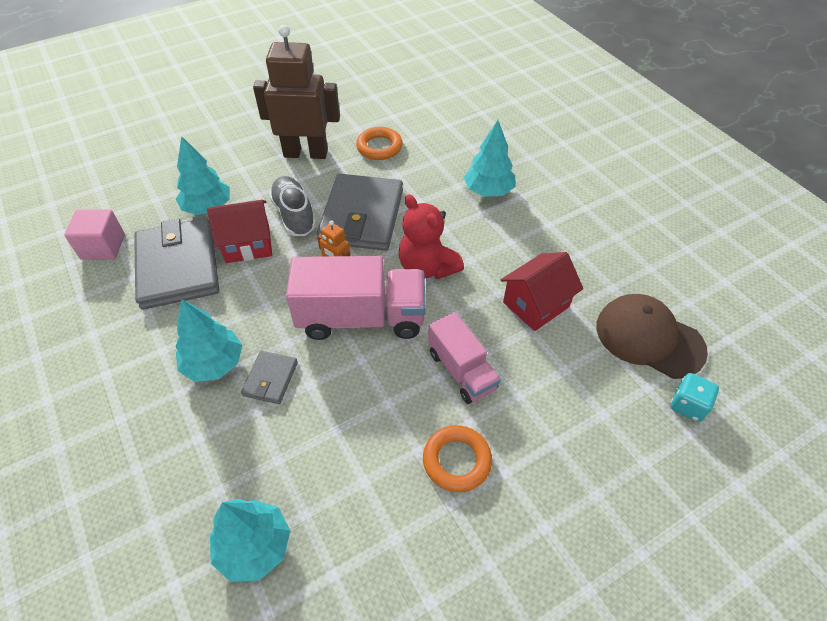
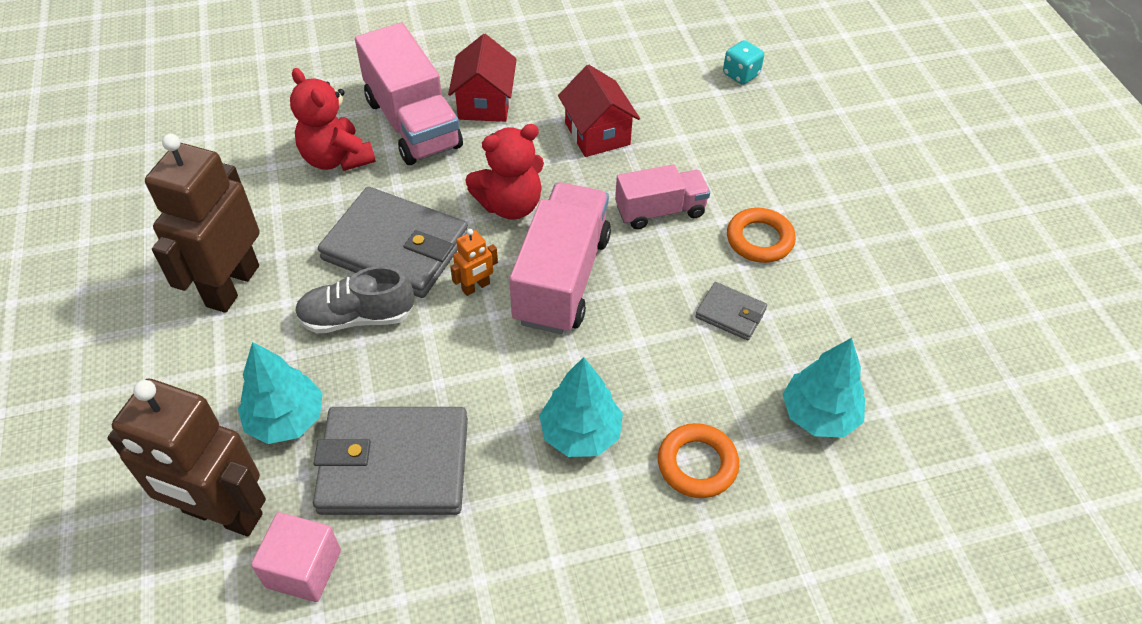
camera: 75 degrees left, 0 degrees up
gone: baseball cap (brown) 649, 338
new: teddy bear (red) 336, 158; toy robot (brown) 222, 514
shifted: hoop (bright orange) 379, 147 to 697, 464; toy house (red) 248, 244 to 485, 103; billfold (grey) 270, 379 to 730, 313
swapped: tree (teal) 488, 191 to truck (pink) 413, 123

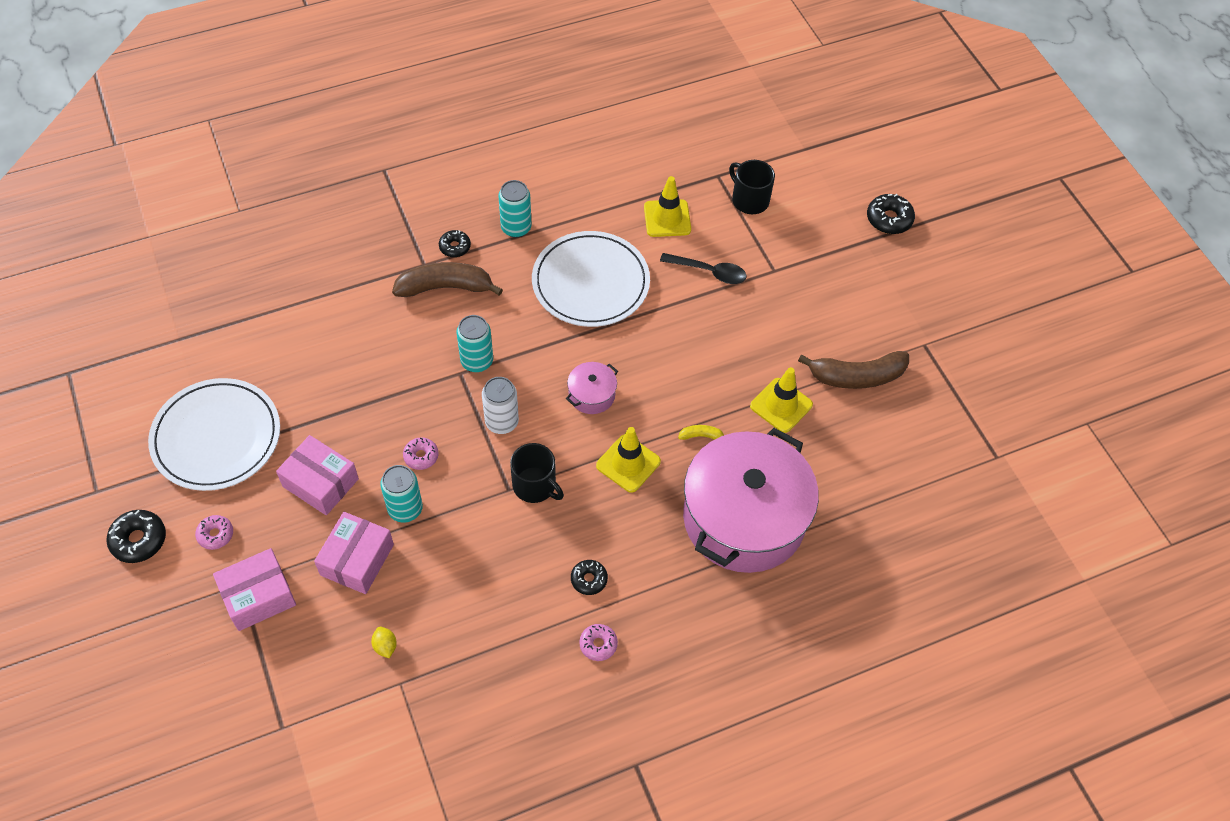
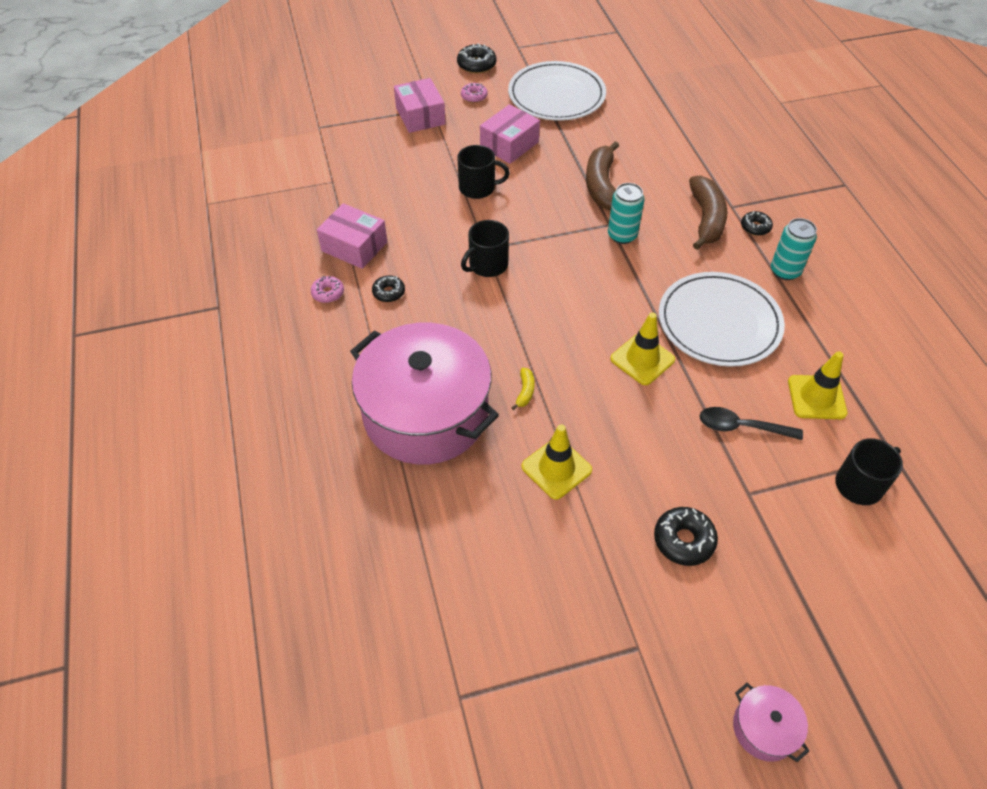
camera: 100 degrees right, 5 degrees down
gone: tin (pure white) 502, 422; doughnut (pink) 421, 456; lemon (yellow) 385, 646
shifted: doughnut (jet-black) 889, 219 to 683, 540; banana (brown) 856, 376 to 601, 185; pot (pink) 591, 395 to 764, 728; safety cone (yellow) 628, 463 to 642, 359; parcel (pink) 357, 560 to 354, 246
swapped: tin (teal) 405, 509 to coffee mug (jet-black) 478, 188
rotated: tablespoon (jet-black) 709, 272 = 741, 427 75 degrees clockwise

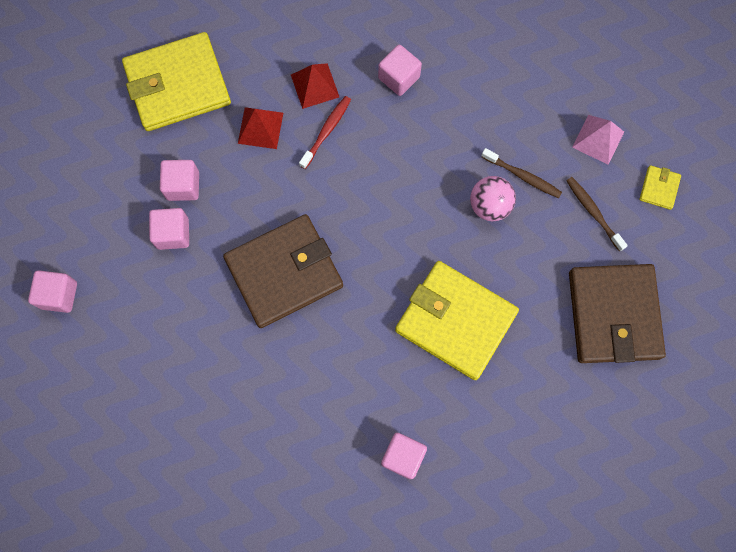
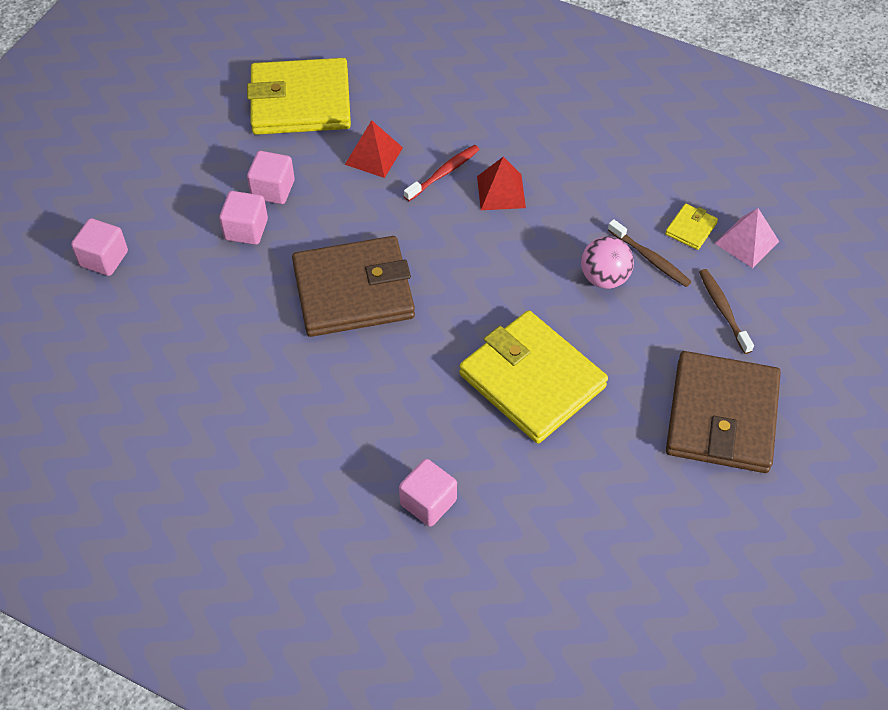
camera: 15 degrees right, 20 degrees down
gone: block (pink) 399, 77
shifted: solid pyramid (red) 315, 86 to 501, 192; billfold (yellow) 659, 188 to 691, 228

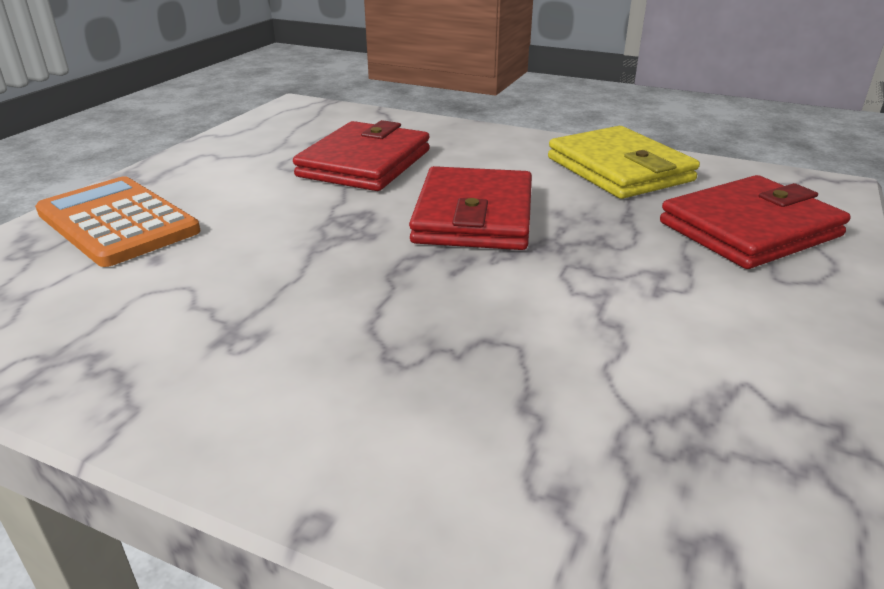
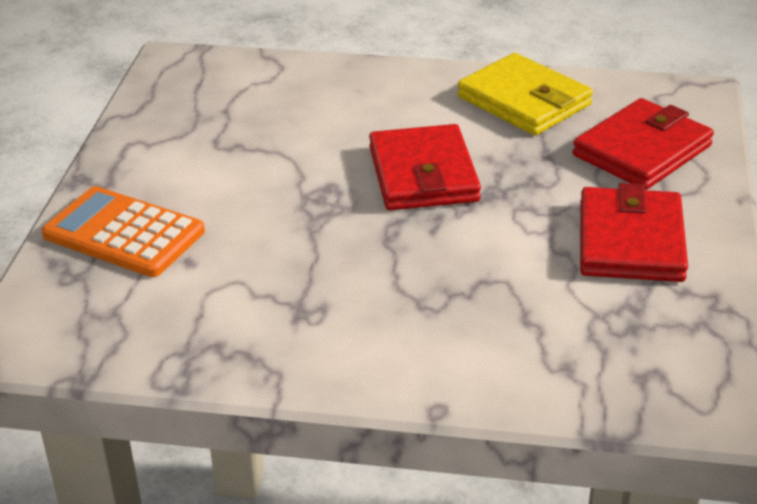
camera: 15 degrees left, 5 degrees up
shifted: billfold (red) 365, 163 to 630, 241

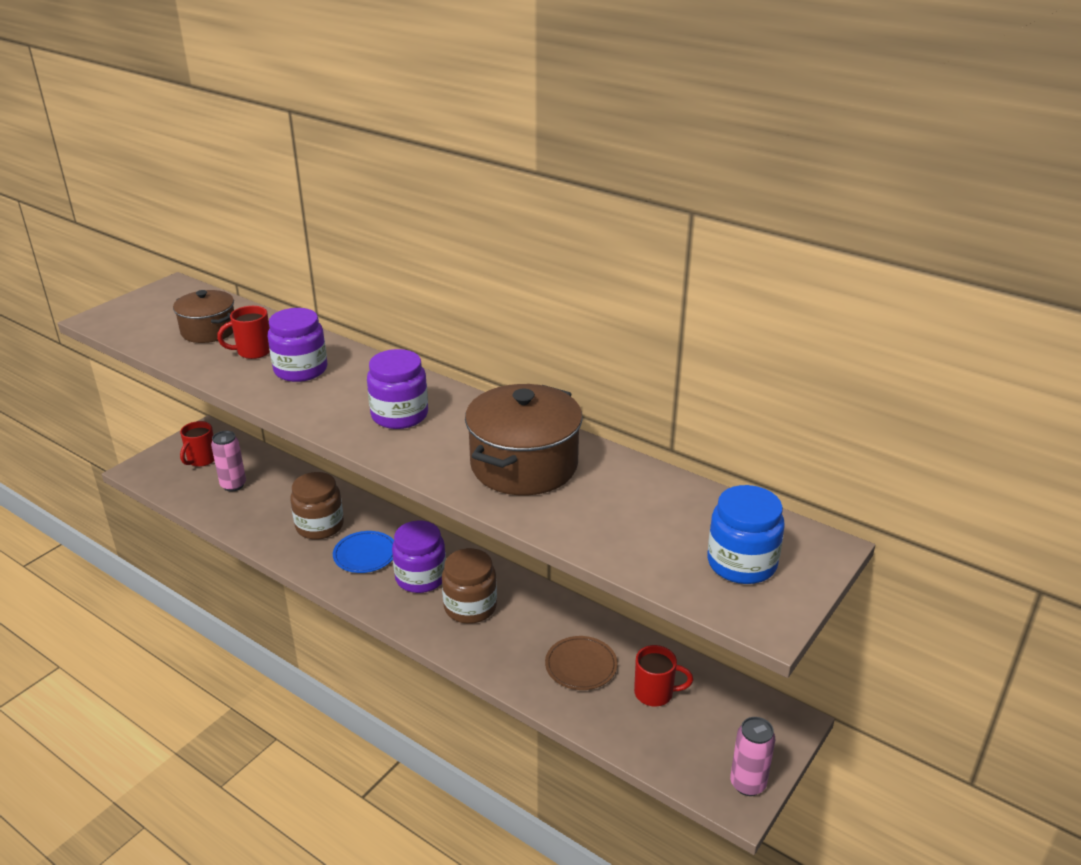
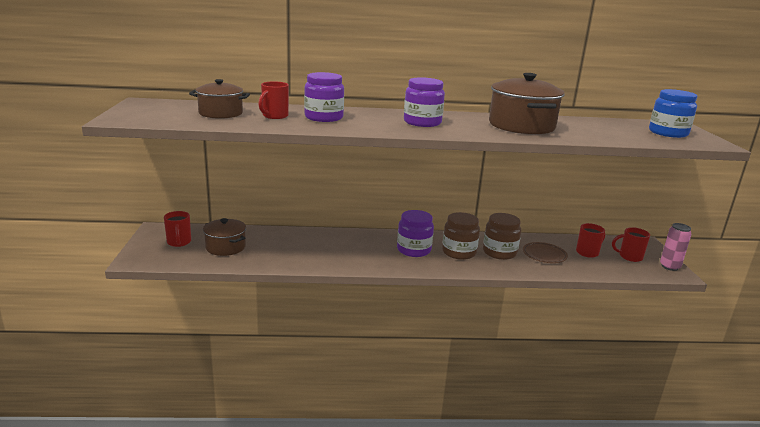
camera: 40 degrees left, 10 degrees down
gone: dinner plate (blue) 365, 554
new: coffee mug (red) 629, 257
shifted: jam jar (brown) 320, 526 to 499, 252
swapped: tin (pink) 233, 485 to pot (brown) 225, 247

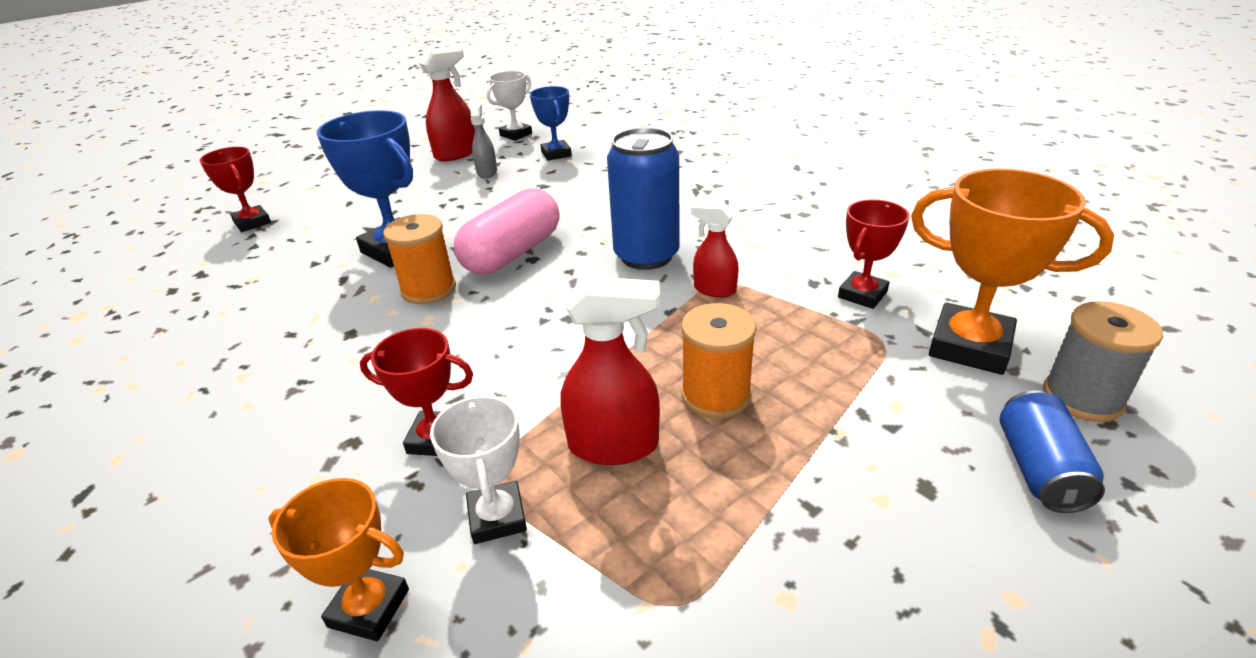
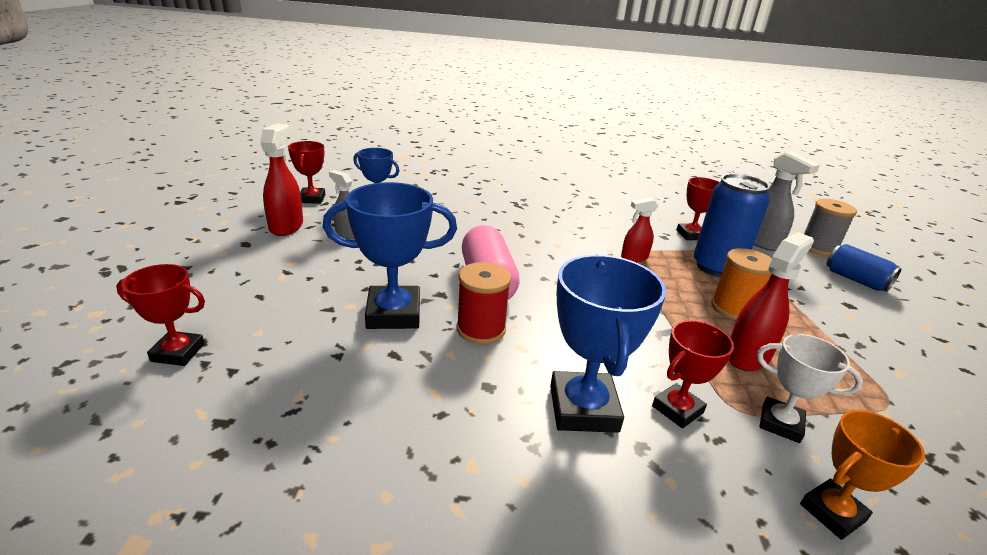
camera: 50 degrees left, 5 degrees down
new: prize cup (blue) 583, 408
shifted: tin (blue) 646, 256 to 716, 267
swapped: prize cup (bright orange) 969, 346 to spray bottle (grey) 760, 242
repainted: prize cup (pure white) 516, 134 to prize cup (red) 312, 199; bobbin (bright orange) 428, 289 to bobbin (red) 481, 329

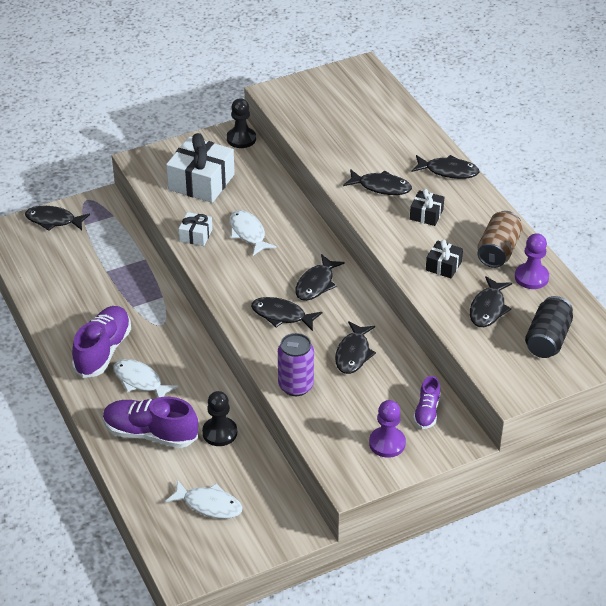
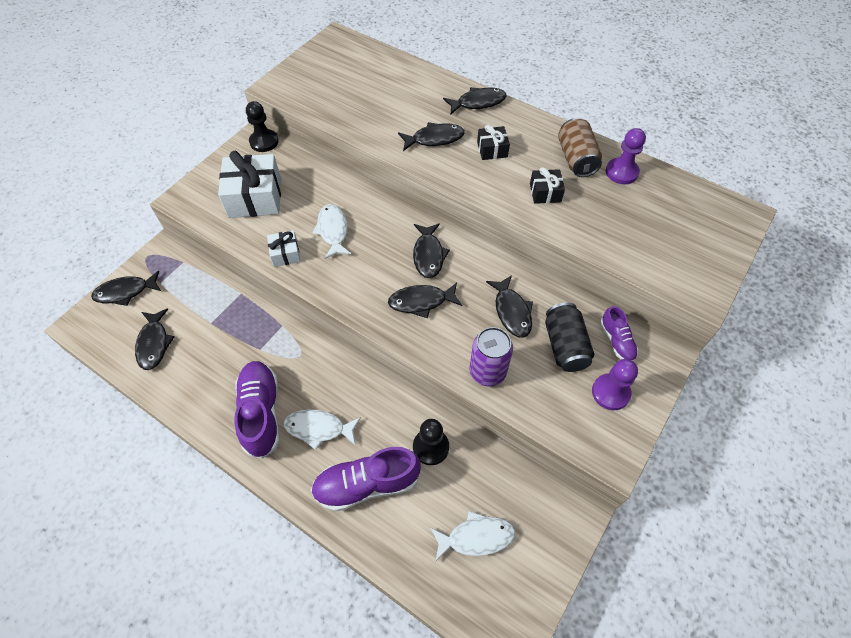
camera: 30 degrees left, 15 degrees up
shifted: toy fish (jet-black) 488, 308 to 154, 343; tin (jet-black) 547, 339 to 565, 346
rotated: toy fish (pure white) 248, 233 = 333, 231 45 degrees clockwise

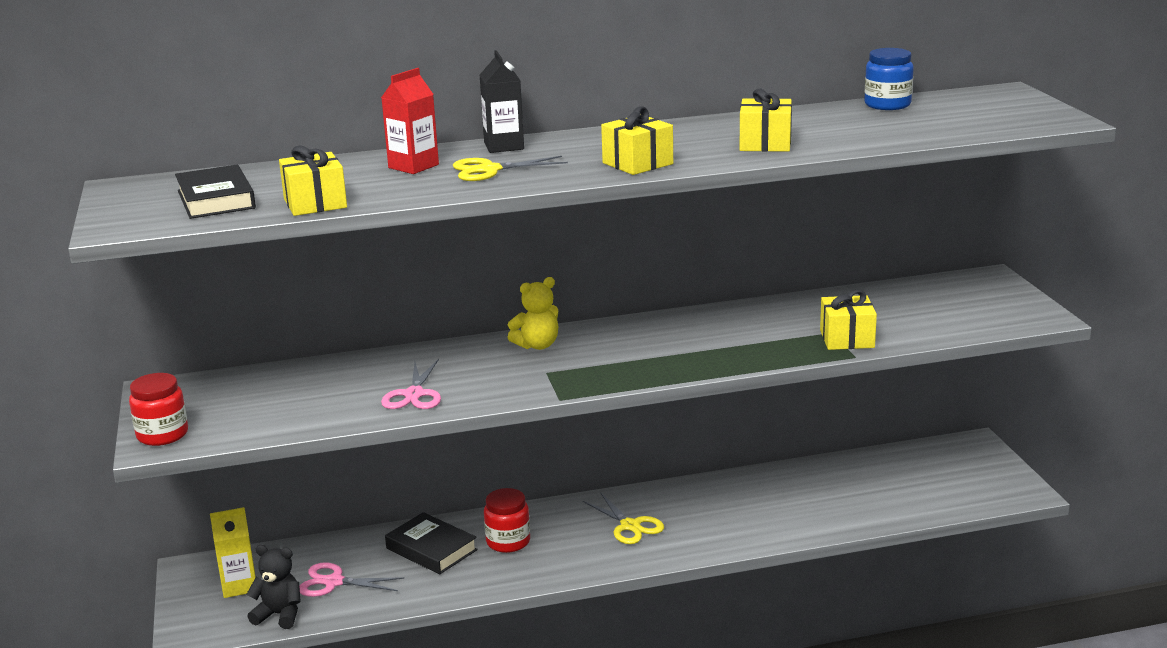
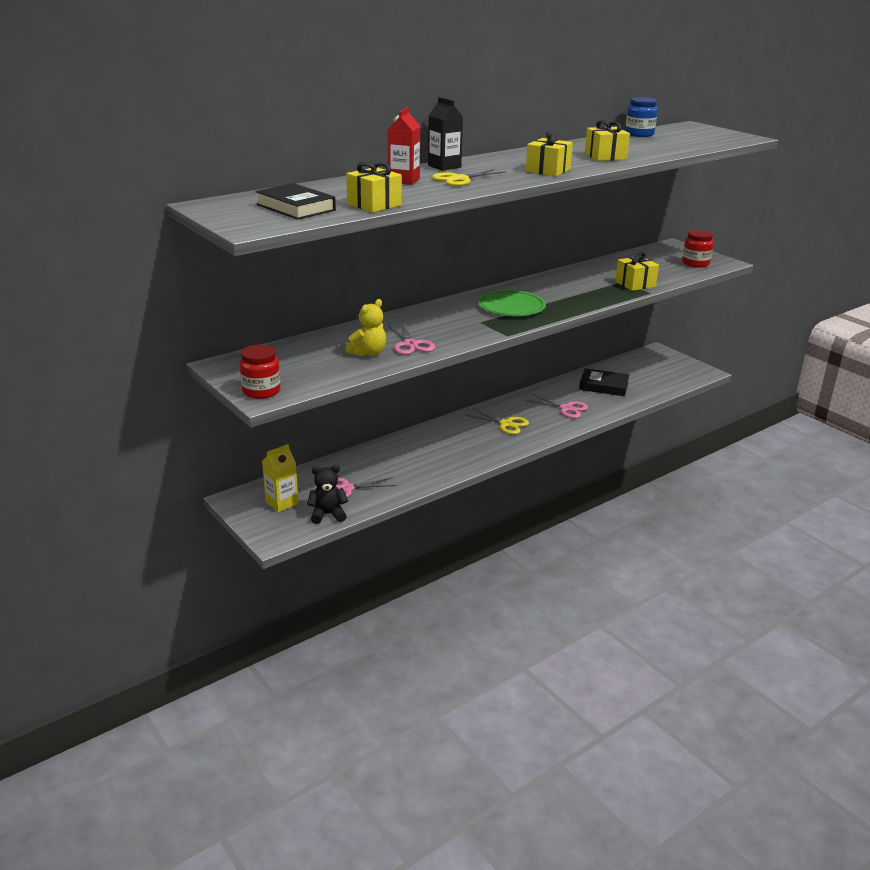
camera: 25 degrees left, 5 degrees up
new: dinner plate (green) 511, 307; scissors (pink) 566, 408
shifted: teddy bear (yellow) 537, 345 to 368, 353; jam jar (red) 508, 542 to 695, 263; hardcover (jet-black) 431, 549 to 603, 386

